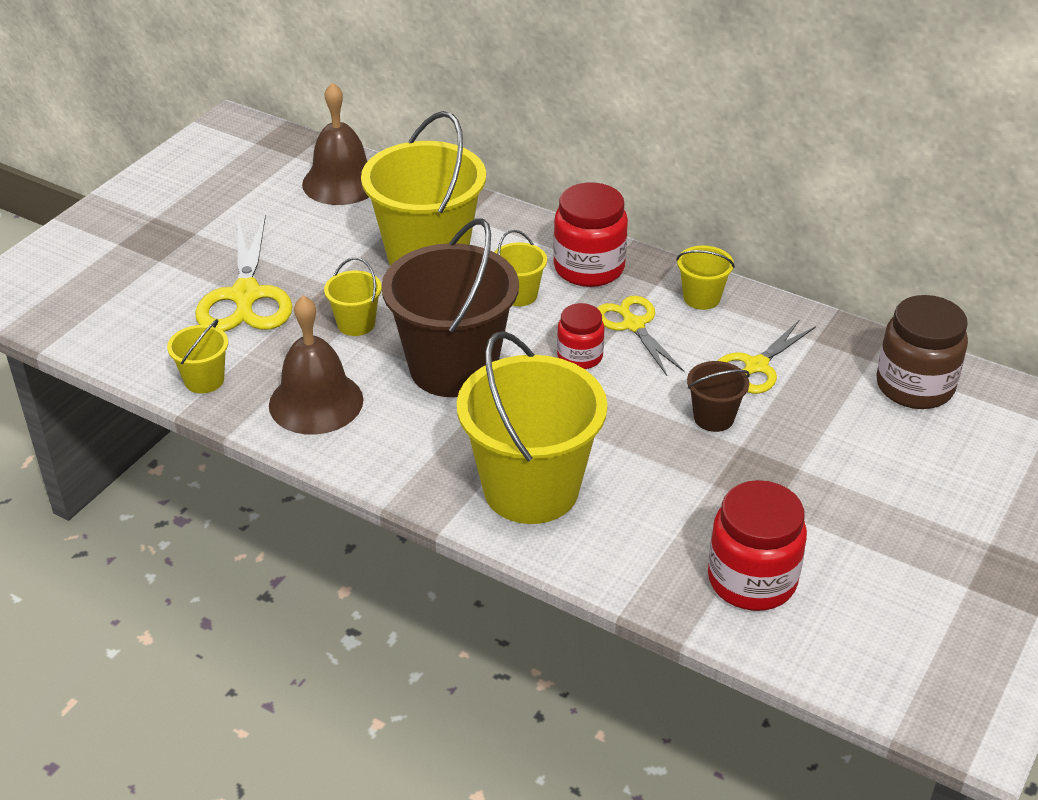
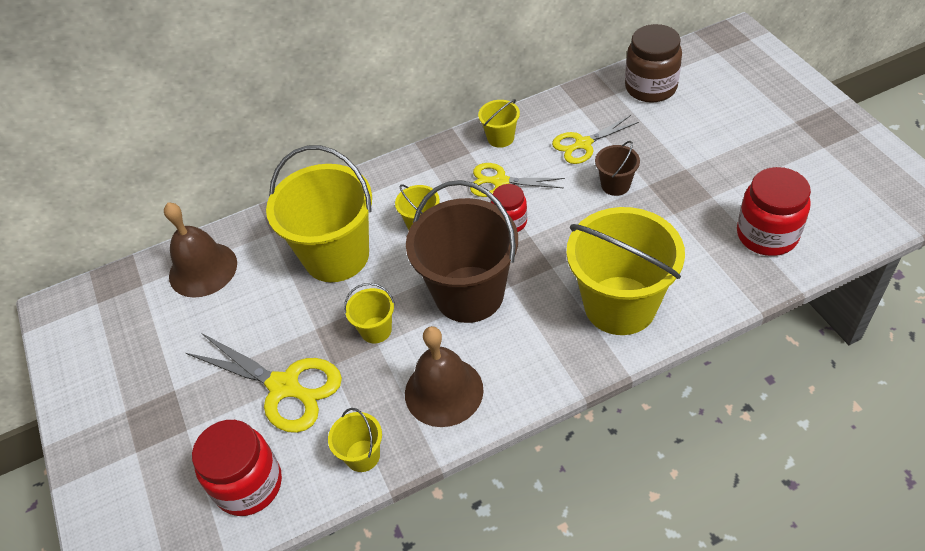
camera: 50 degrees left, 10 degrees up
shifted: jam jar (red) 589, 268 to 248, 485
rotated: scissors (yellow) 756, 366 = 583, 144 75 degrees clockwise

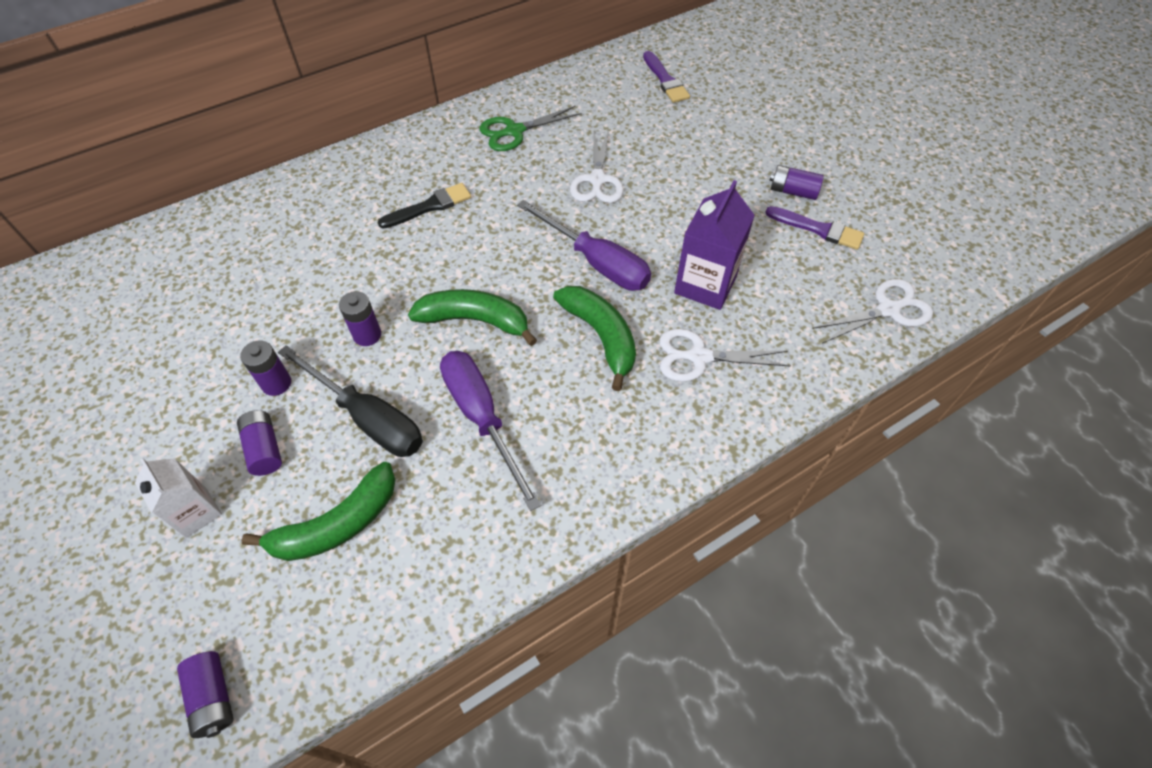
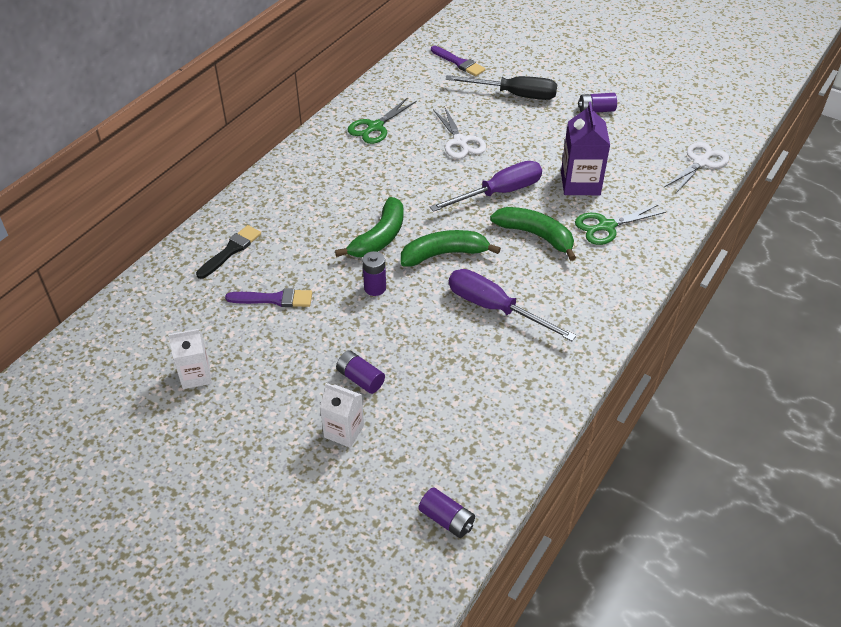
camera: 25 degrees left, 10 degrees down
gone: AA battery (purple) 276, 383
new: carton (pure white) 196, 375
shifted: paintbrush (jet-black) 429, 206 to 231, 251; paintbrush (purple) 818, 229 to 274, 299; flat screwdriver (jet-black) 368, 418 to 514, 95; banana (green) 337, 524 to 379, 237
repainted: scissors (pure white) 698, 357 to scissors (green) 606, 226
rotated: flat screwdriver (purple) 596, 262 = 499, 193 45 degrees counterclockwise

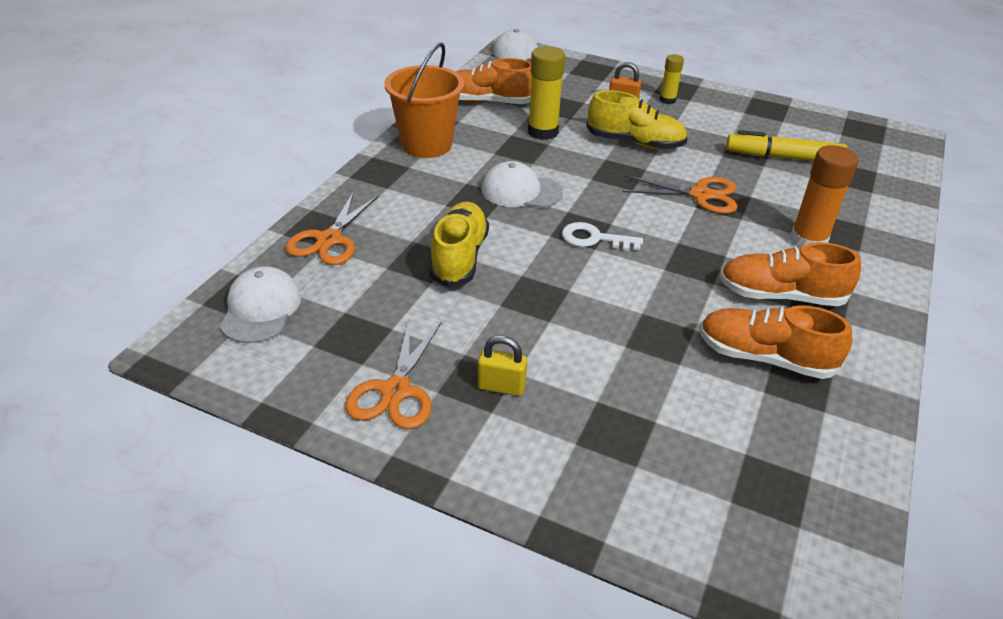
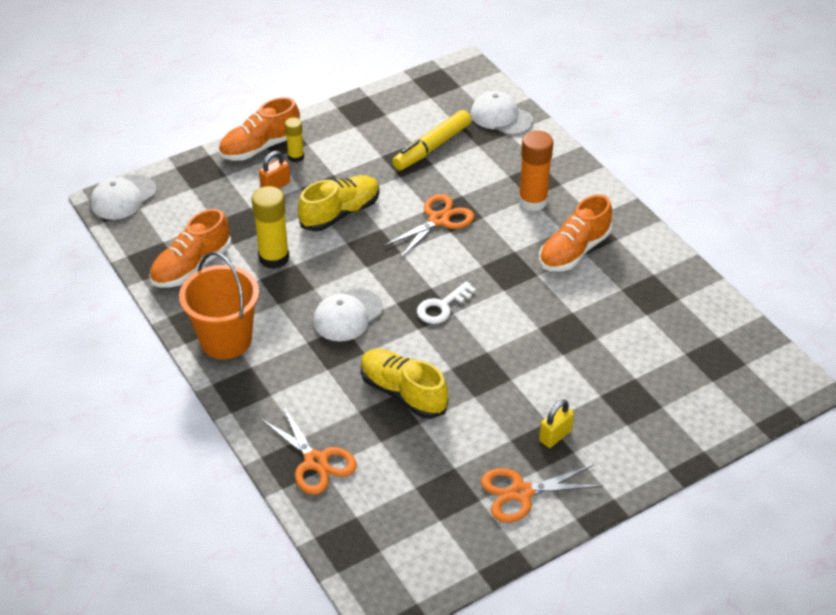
camera: 55 degrees left, 5 degrees up
shifted: baseball cap (pure white) 261, 309 to 501, 117; lace-up shoe (bright orange) 764, 357 to 260, 147
rotated: scissors (bright orange) 395, 391 = 520, 493 120 degrees clockwise

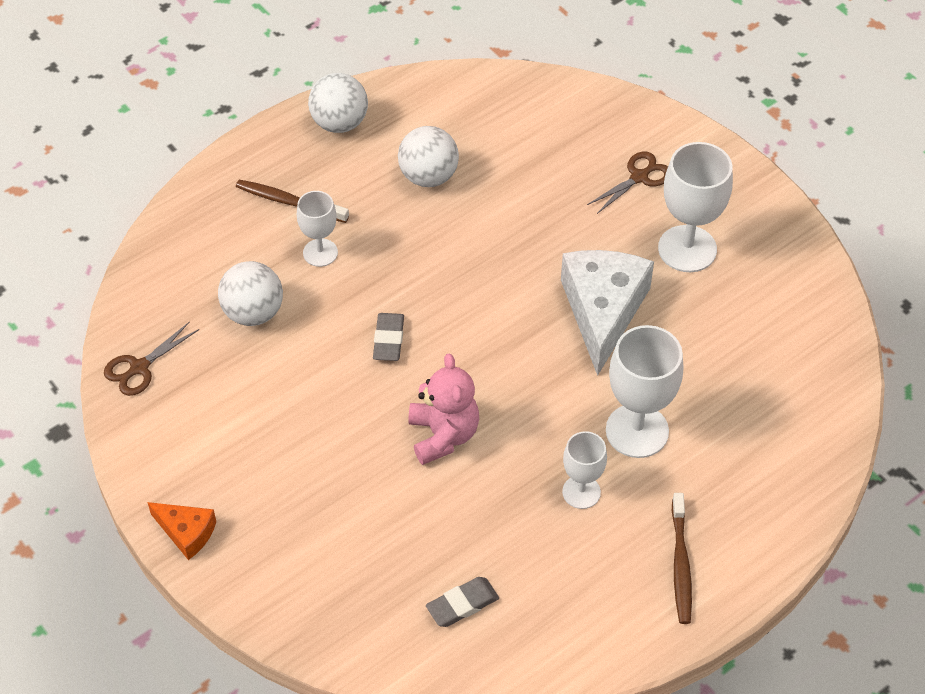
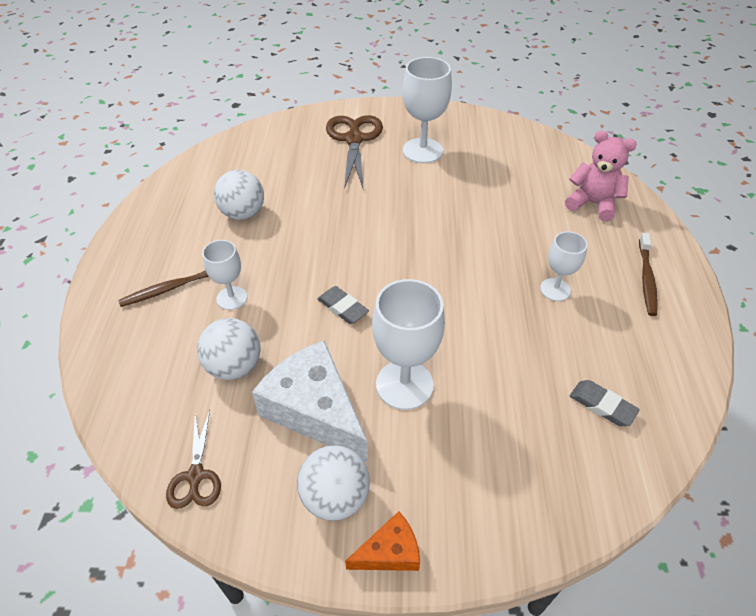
camera: 50 degrees left, 5 degrees down
shifted: ball (pure white) 339, 123 to 335, 497; cheese wedge (pure white) 602, 311 to 314, 410; wine glass (pure white) 637, 431 to 404, 385; teddy bear (pink) 443, 435 to 592, 204
rotated: toothbrush (brown) 680, 564 = 646, 278 60 degrees clockwise; eraser (grey) 462, 604 = 602, 405 60 degrees counterclockwise
scaled: scissors (brown) 639, 177 = 354, 139 x1.77

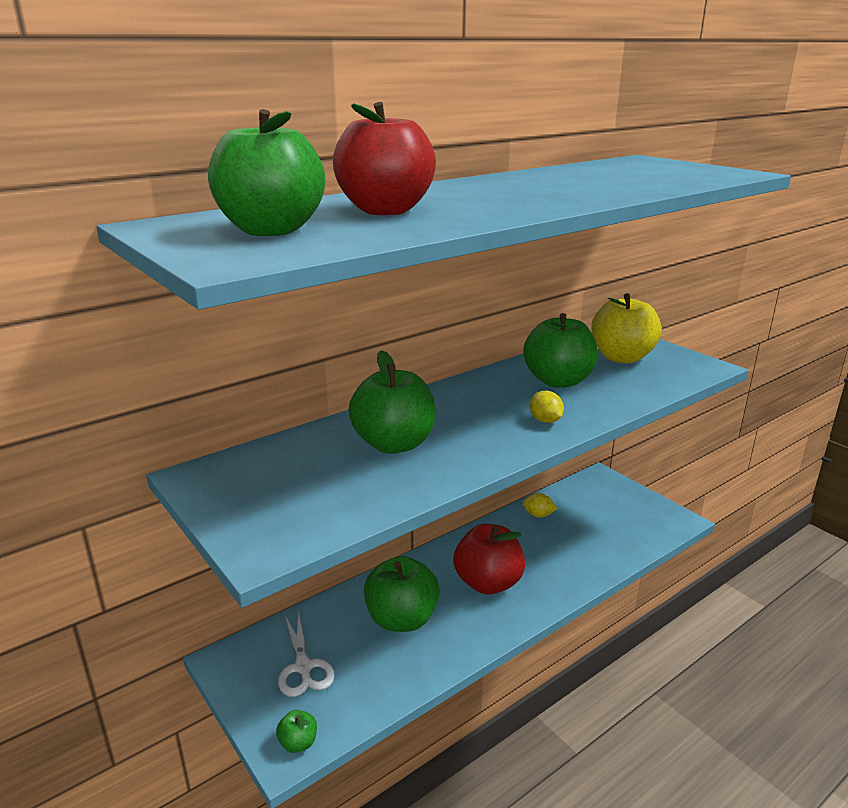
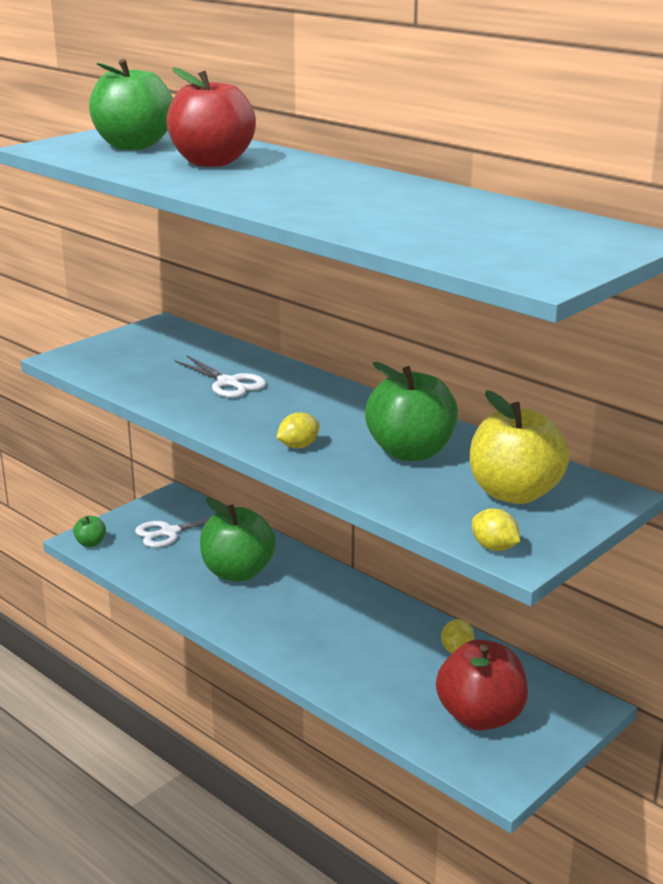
camera: 80 degrees right, 0 degrees up
new: lemon (yellow) 494, 547
shifted: apple fruit (red) 488, 583 to 480, 716
swapped: apple fruit (green) 394, 444 to scissors (pure white) 228, 383

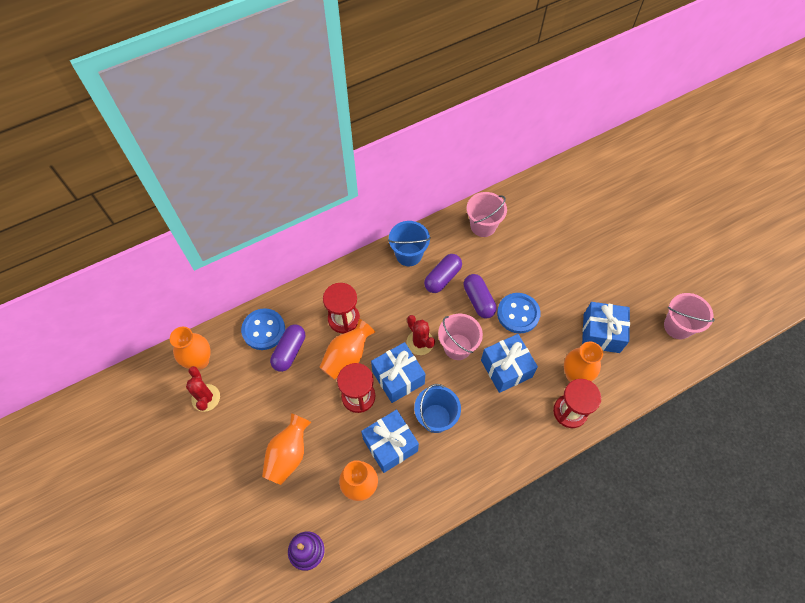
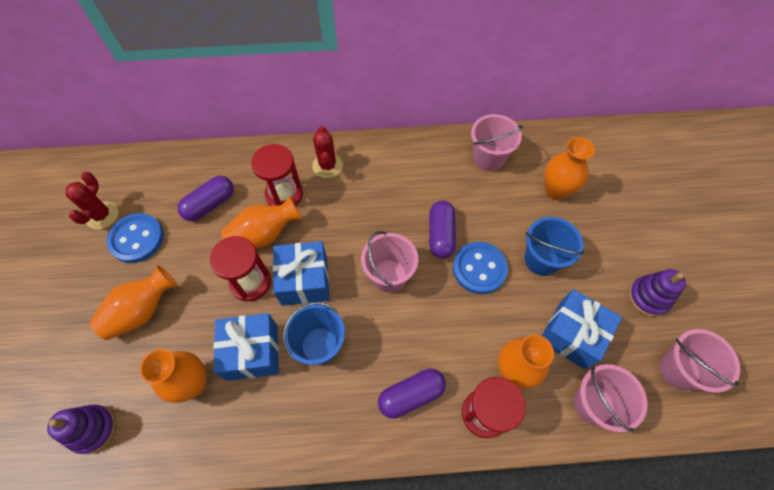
camera: 25 degrees right, 0 degrees up
gone: gift (blue) 506, 368
new: stacking rings (purple) 648, 297; bucket (pink) 593, 404
shifted: bucket (blue) 409, 254 to 541, 259; pill (purple) 442, 278 to 411, 395; button (blue) 263, 330 to 137, 239; cactus (red) 420, 342 to 327, 165; vase (bright orange) 199, 360 to 555, 190

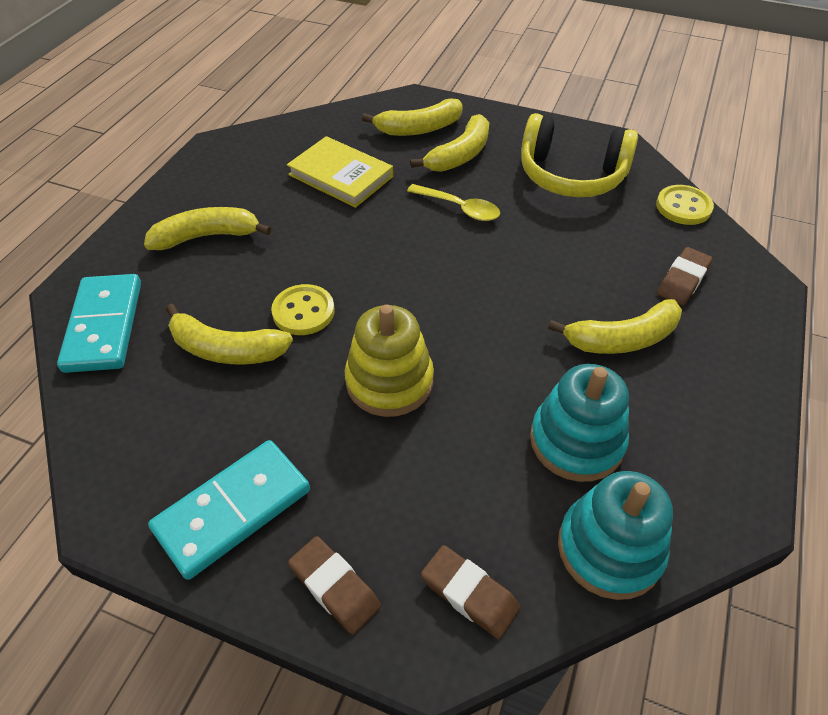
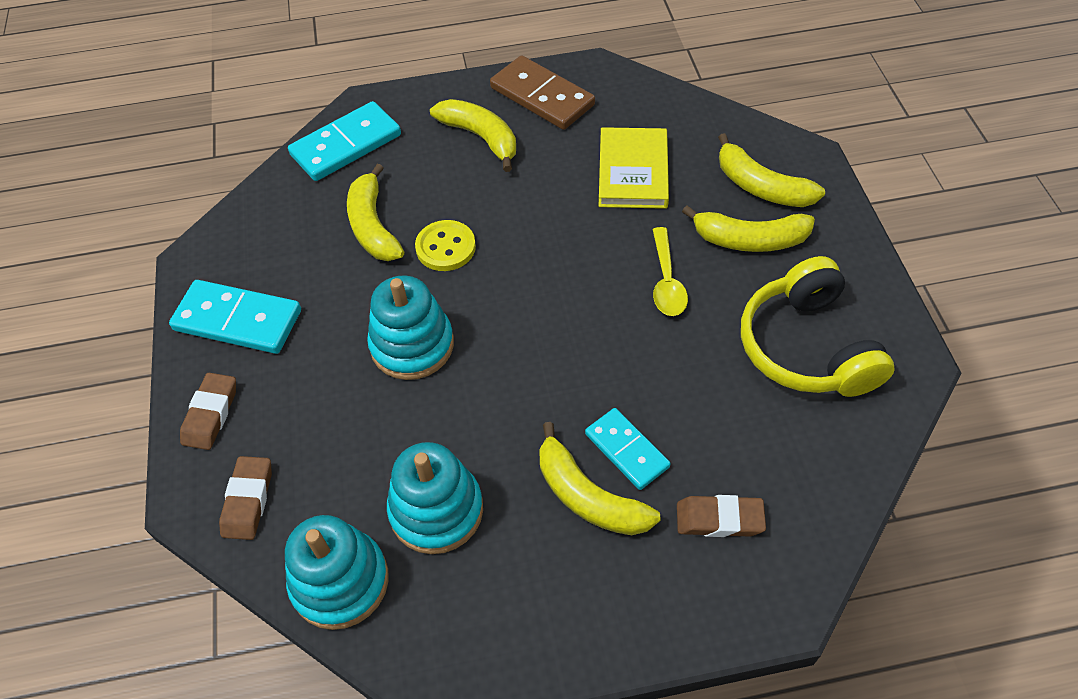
camera: 60 degrees right, 5 degrees up
gone: button (yellow) 683, 207
new: domino tile (brown) 542, 97; domino tile (teal) 627, 450
repainted: stacking rings (yellow) 389, 381 to stacking rings (teal) 412, 345

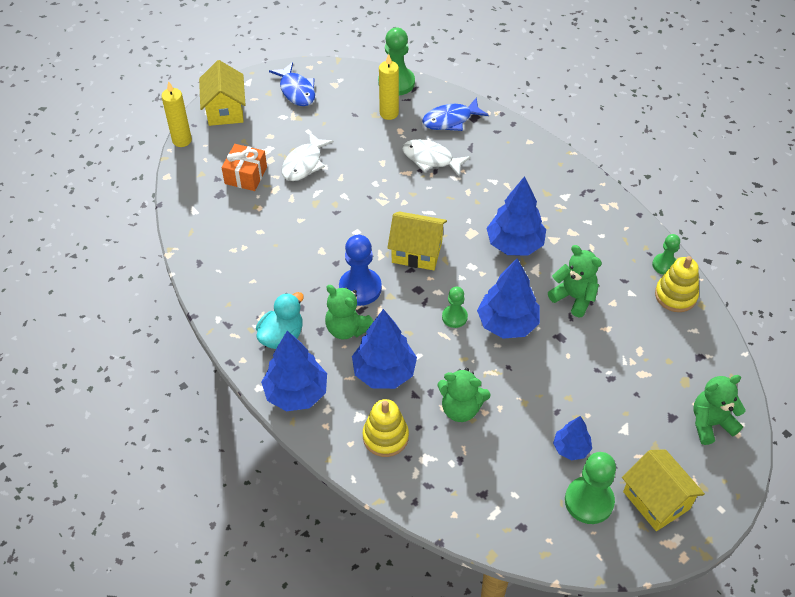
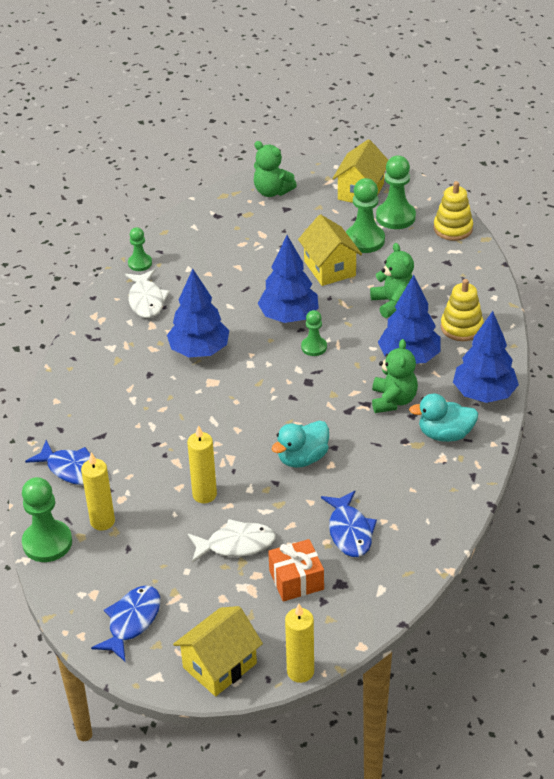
camera: 125 degrees left, 10 degrees down
gone: game pawn (blue) 360, 288; teddy bear (green) 574, 297
new: rubber duck (teal) 302, 458; candle (yellow) 204, 494; toy fish (blue) 349, 531
shifted: toy fish (pure white) 431, 159 to 146, 300; toy house (yellow) 417, 252 to 329, 268; stacking rings (yellow) 675, 295 to 453, 229
swapped: tree (blue) 571, 448 to game pawn (green) 364, 240

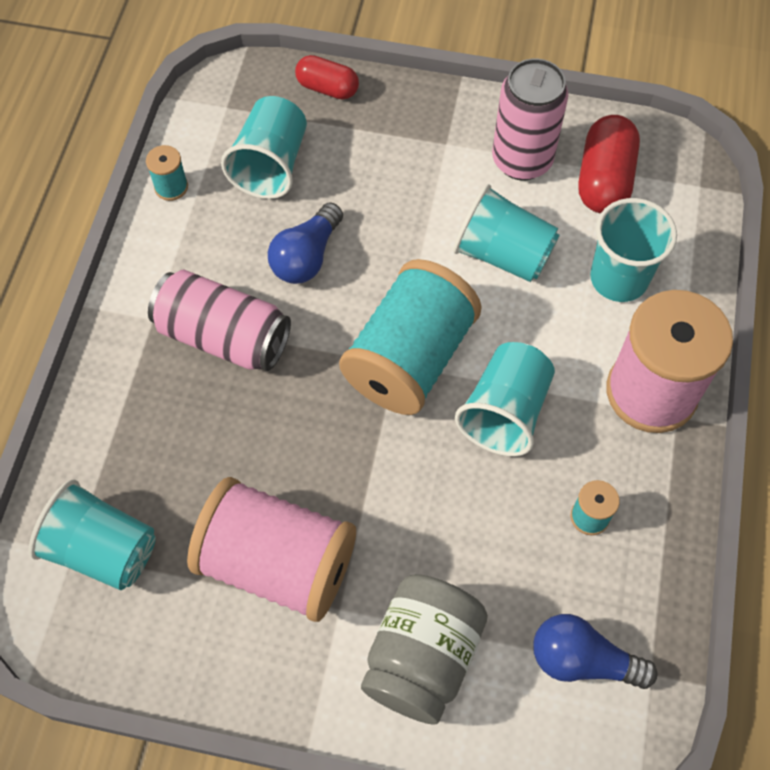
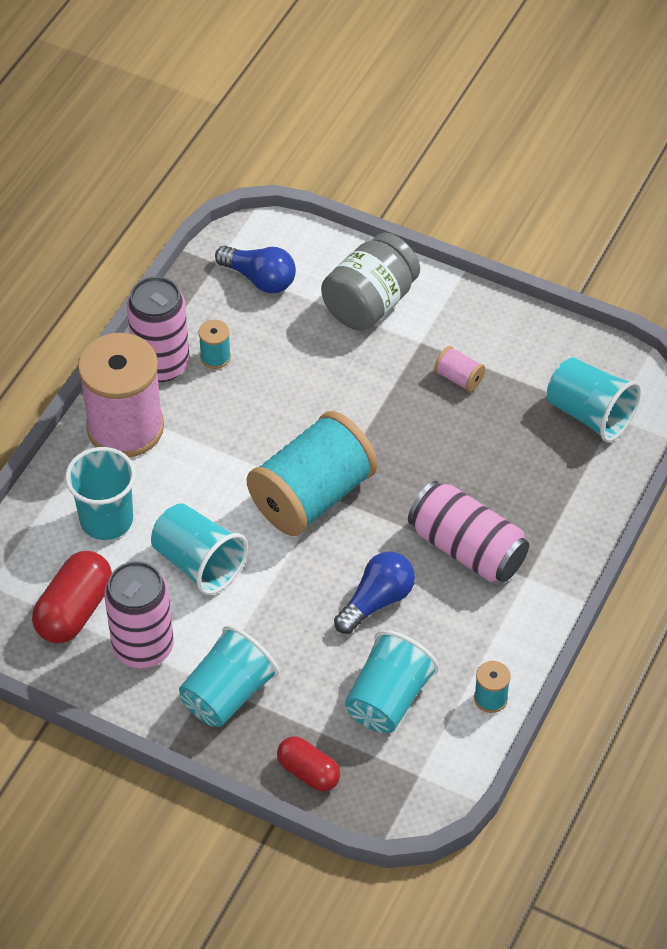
camera: 165 degrees left, 10 degrees down
new: tin (pink) 161, 364
shifted: tumbler (teal) 505, 412 to 227, 694
scaled: bobbin (pink) 278, 563 = 458, 378 x0.40

